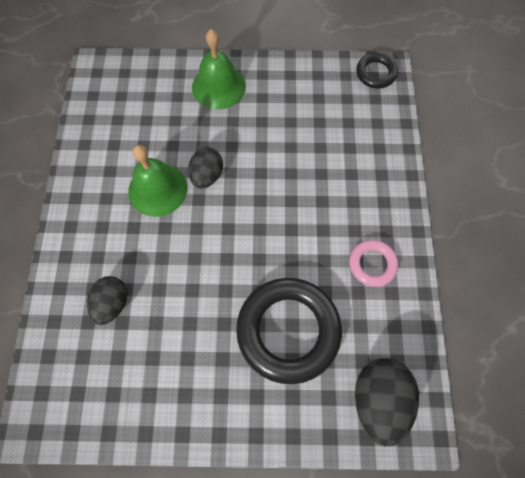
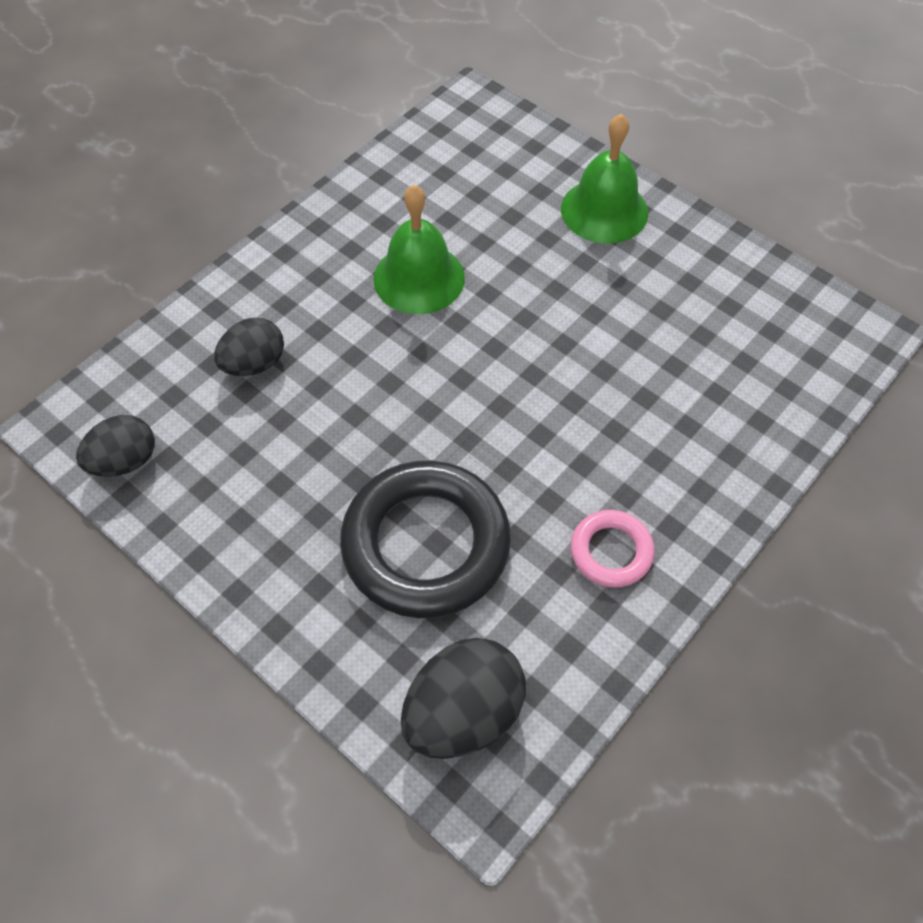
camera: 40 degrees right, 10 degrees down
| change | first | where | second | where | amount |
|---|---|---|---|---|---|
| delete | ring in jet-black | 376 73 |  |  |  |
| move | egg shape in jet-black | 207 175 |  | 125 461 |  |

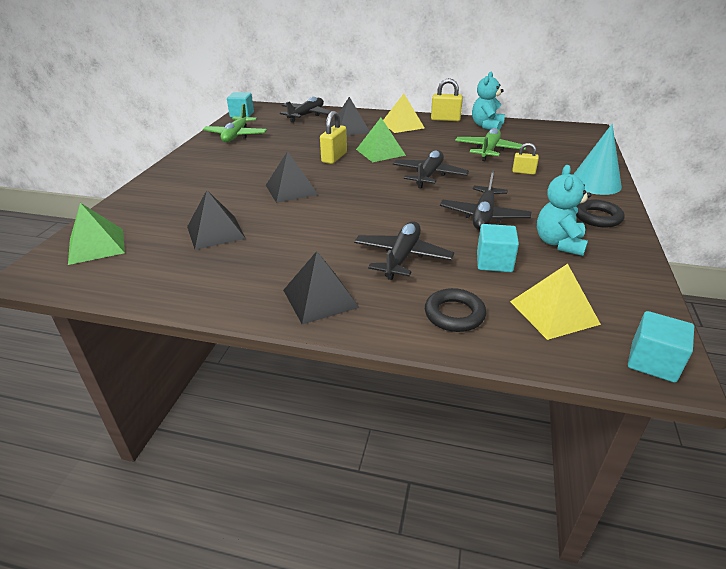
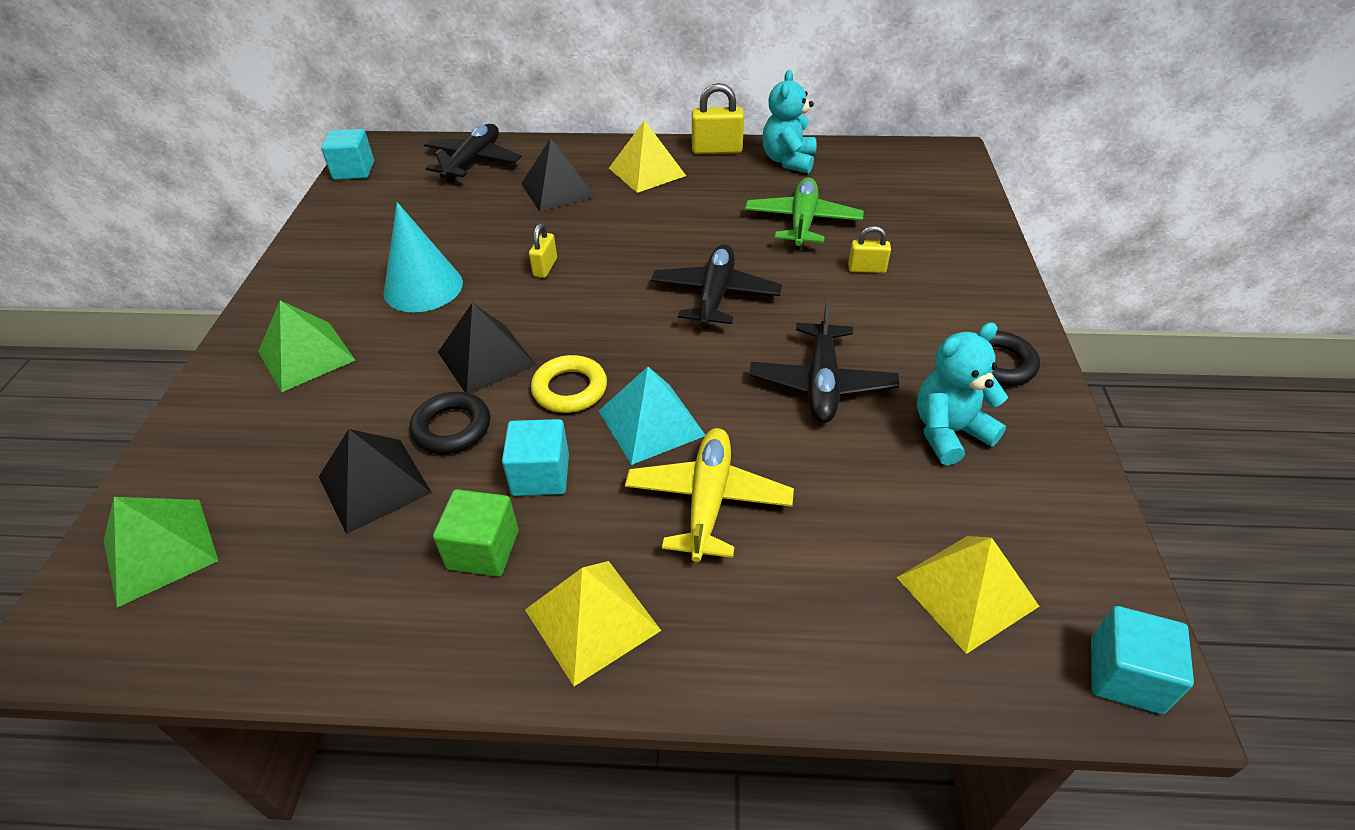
camera: 10 degrees left, 10 degrees up
| change | first | where | second | where | amount |
|---|---|---|---|---|---|
| delete | aeroplane in emerald | 236 136 |  |  |  |
| resize | lock in bright yellow | 334 157 |  | 545 267 | x0.61 |
| move | solid pyramid in emerald | 380 152 |  | 306 356 |  |
| move | solid cone in turquoise | 595 183 |  | 423 287 |  |
| rotate | stuffed bear in turquoise | 559 243 |  | 949 432 | 60 degrees clockwise |
| recolor | aeroplane in jet-black | 402 257 | aeroplane in bright yellow | 708 501 |  |
| move | cube in turquoise | 494 262 |  | 540 475 |  |
| recolor | solid pyramid in jet-black | 320 298 | solid pyramid in bright yellow | 592 620 |  |
| move | ring in jet-black | 454 314 |  | 452 428 |  |
| insert |  |  | ring in bright yellow | 570 389 |  |
| insert |  |  | solid pyramid in turquoise | 651 423 |  |
| insert |  |  | cube in emerald | 483 550 |  |

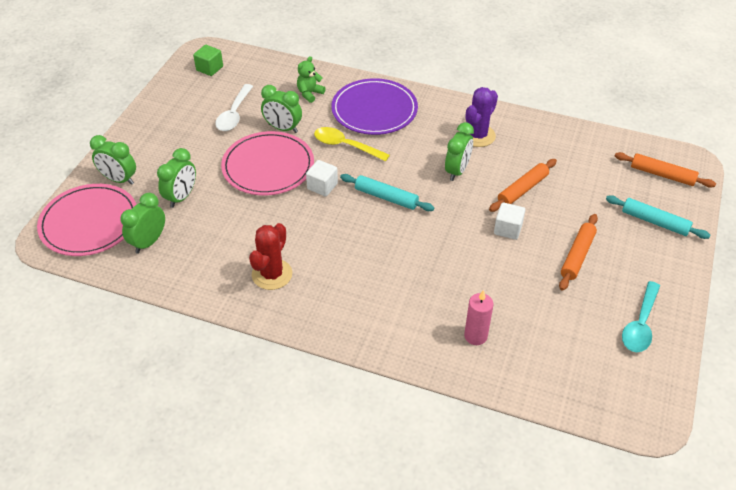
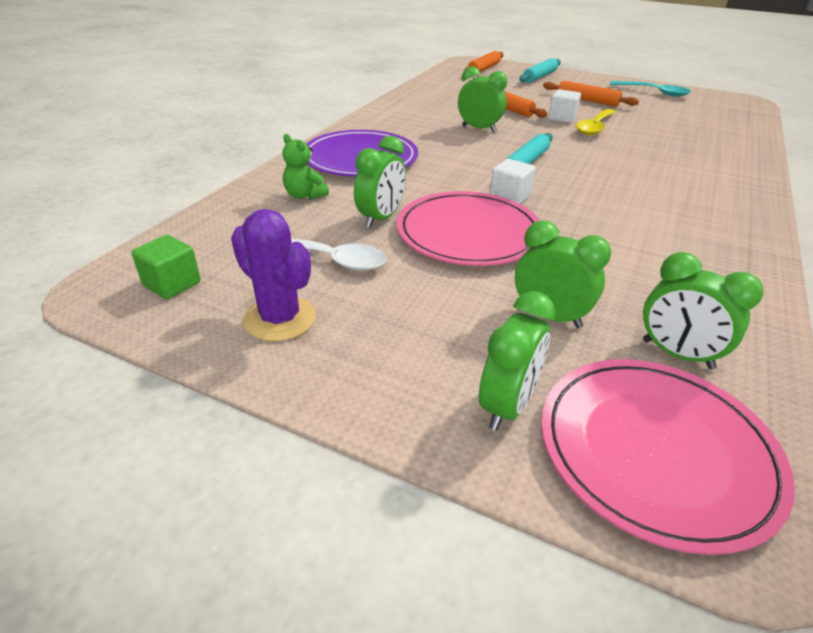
camera: 85 degrees left, 10 degrees down
| change | first | where | second | where | amount |
|---|---|---|---|---|---|
| move | saguaro cactus in purple | 478 135 |  | 280 319 |  |
| move | spoon in bright yellow | 345 146 |  | 595 127 |  |
| delete | saguaro cactus in scarlet | 272 274 |  |  |  |
| delete | candle in pink | 475 336 |  |  |  |

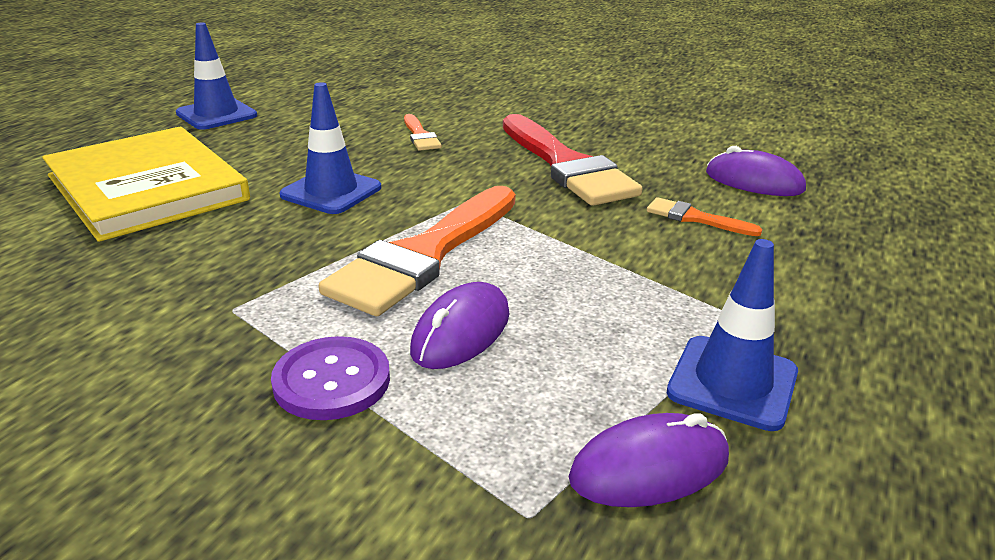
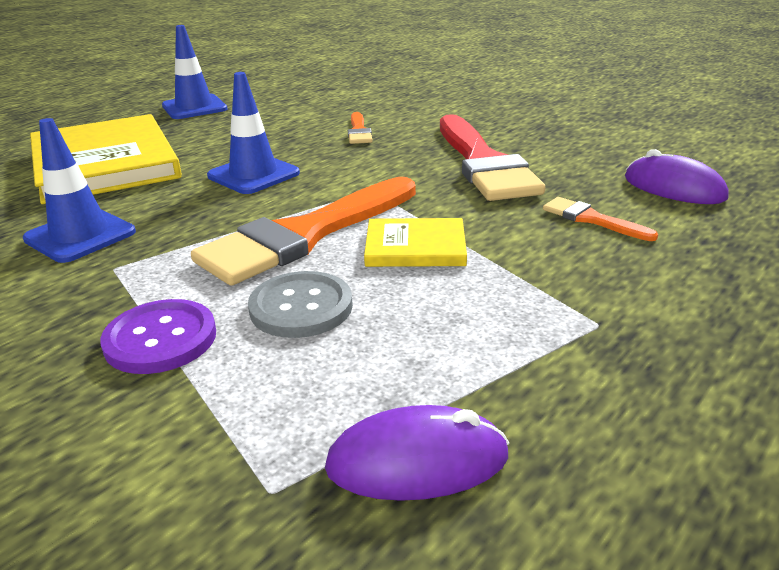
camera: 15 degrees right, 0 degrees up
| change | first | where | second | where | amount |
|---|---|---|---|---|---|
| move | safety cone in royal blue | 732 382 |  | 80 235 |  |
| replace | PC mouse in purple | 461 332 | sewing button in gray | 301 307 |  |
| insert |  |  | book in bright yellow | 415 247 |  |

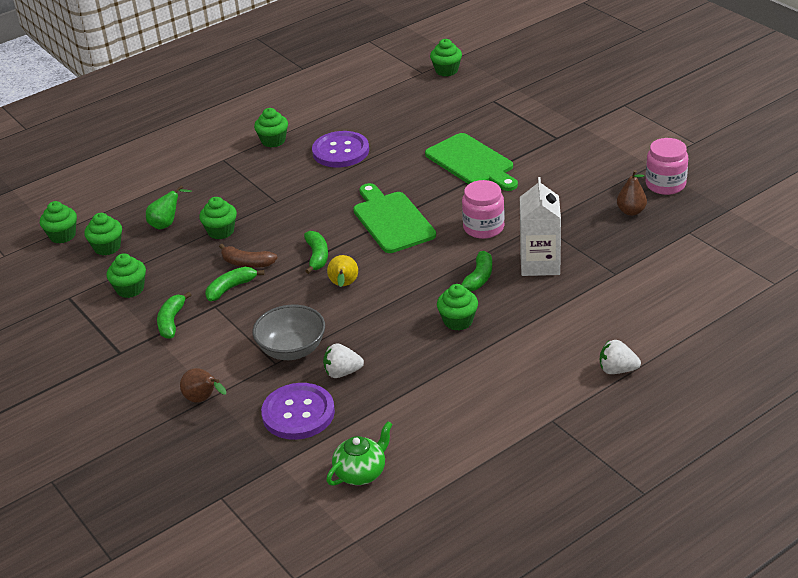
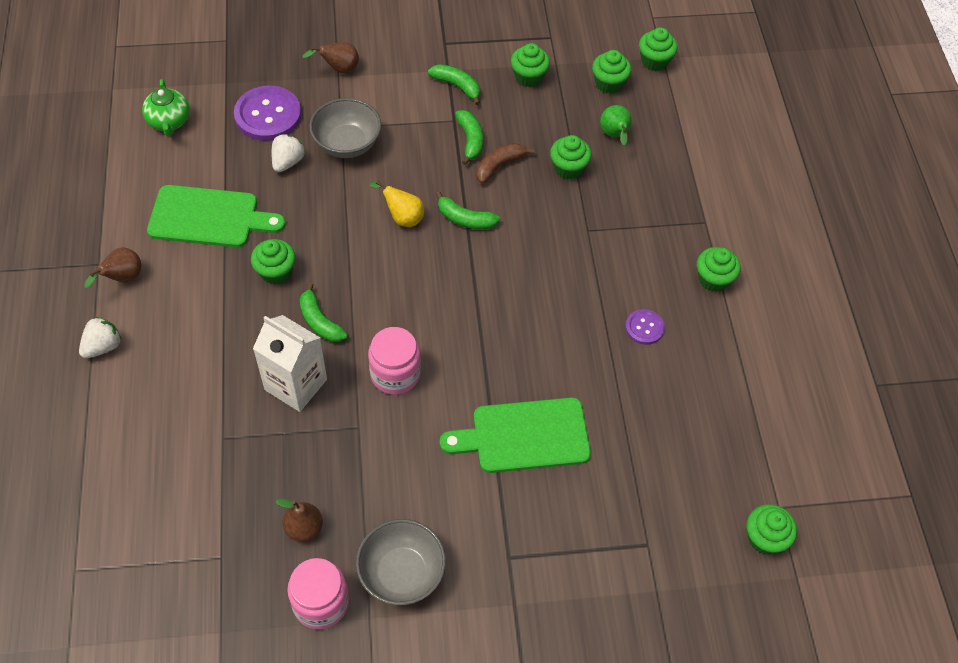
camera: 115 degrees right, 20 degrees up
| change | first | where | second | where | amount |
|---|---|---|---|---|---|
| resize | sewing button in purple | 340 151 |  | 644 328 | x0.53 |
| move | cutting board in emerald | 392 220 |  | 209 217 |  |
| insert |  |  | pear in russet | 122 278 |  |
| insert |  |  | deep dish in gray | 401 573 |  |

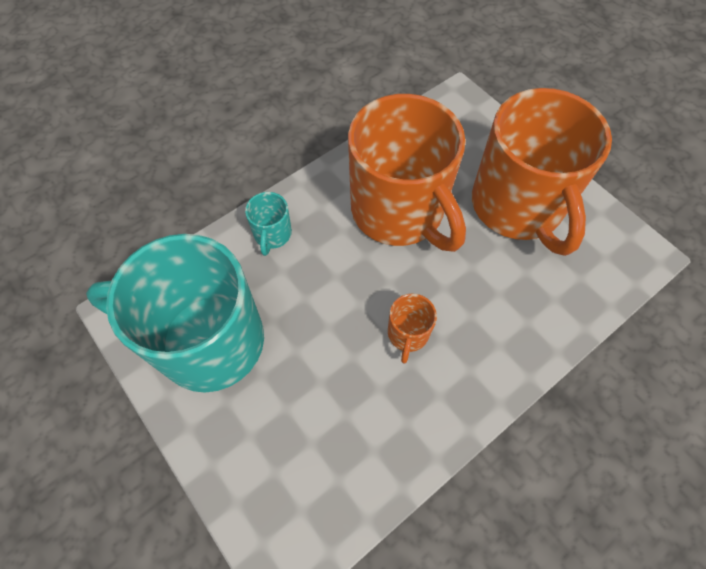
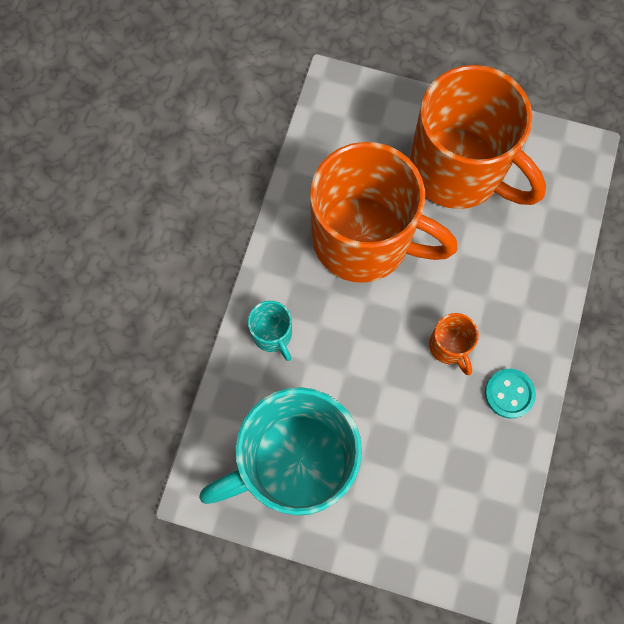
camera: 35 degrees left, 10 degrees up
| change | first | where | second | where | amount |
|---|---|---|---|---|---|
| insert |  |  | sewing button in turquoise | 509 394 |  |

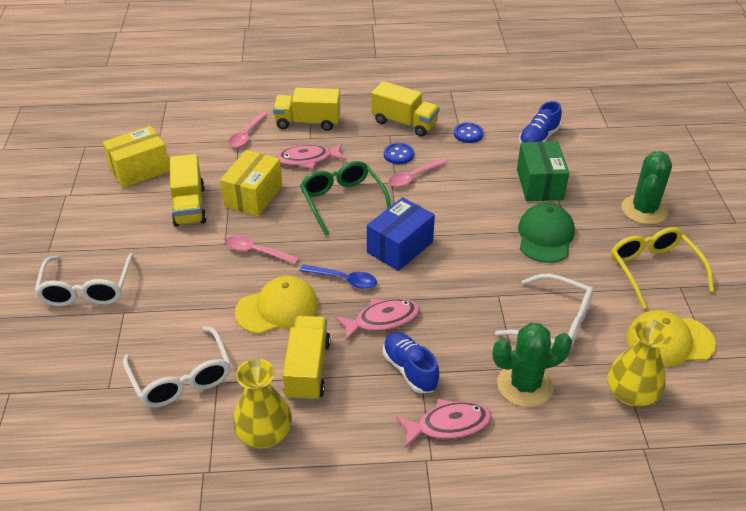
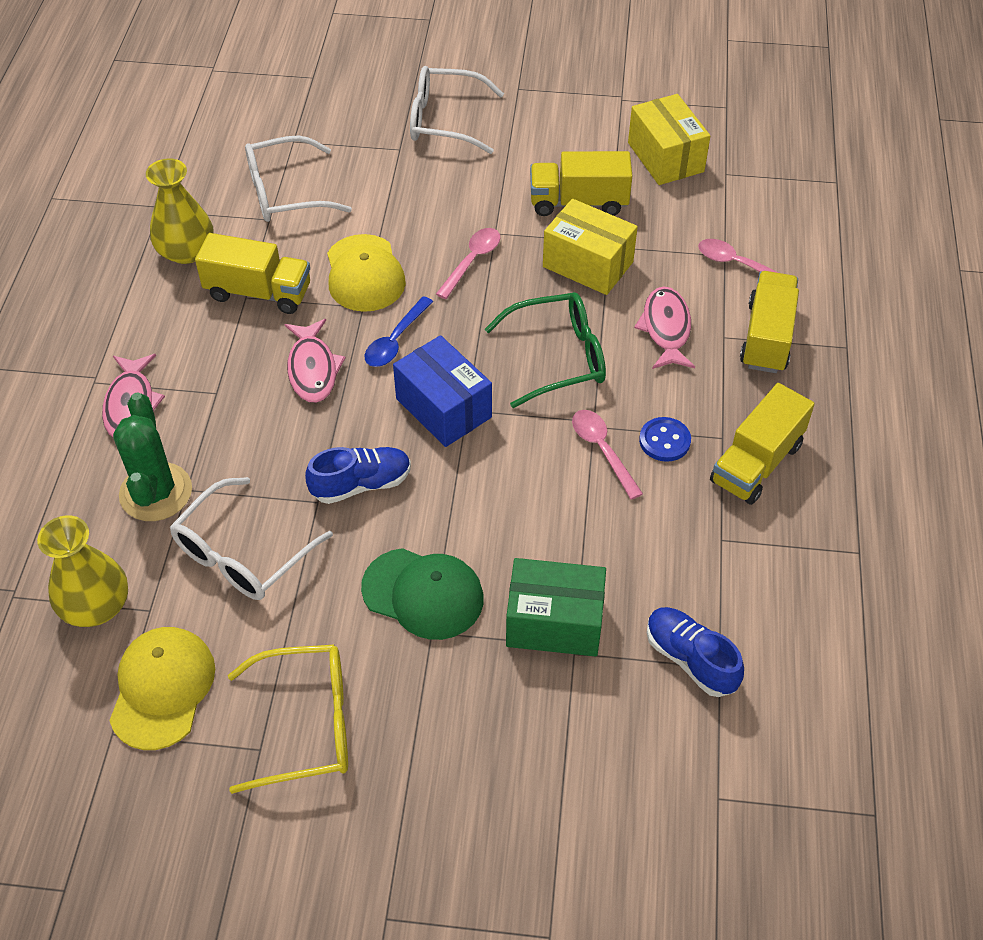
camera: 100 degrees right, 10 degrees up
| change | first | where | second | where | amount |
|---|---|---|---|---|---|
| delete | sewing button in royal blue | 468 134 |  |  |  |
| delete | saguaro cactus in emerald | 644 210 |  |  |  |
| move | sneaker in royal blue | 410 370 |  | 361 484 |  |

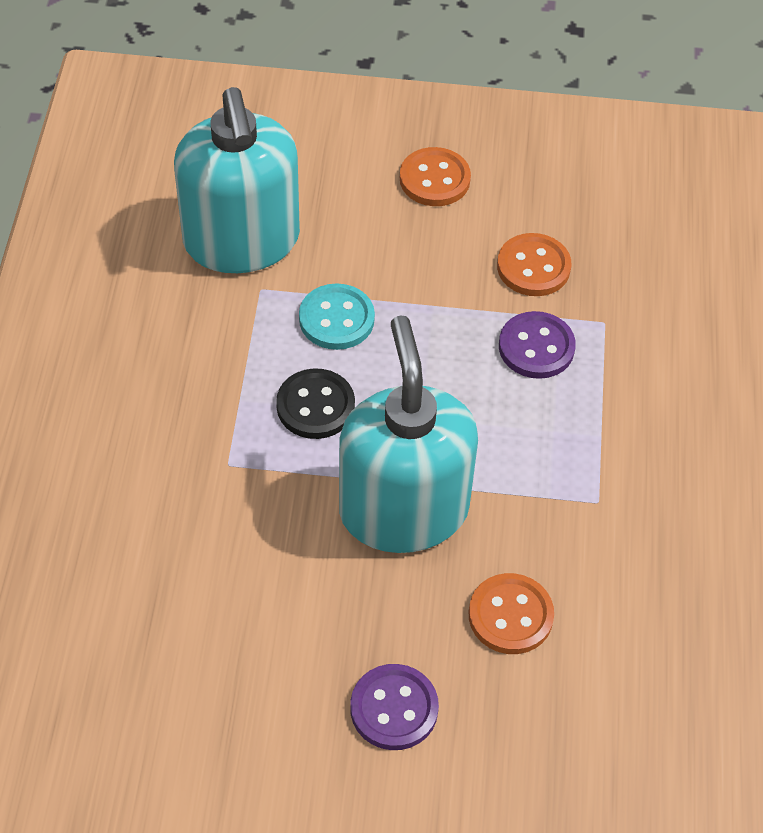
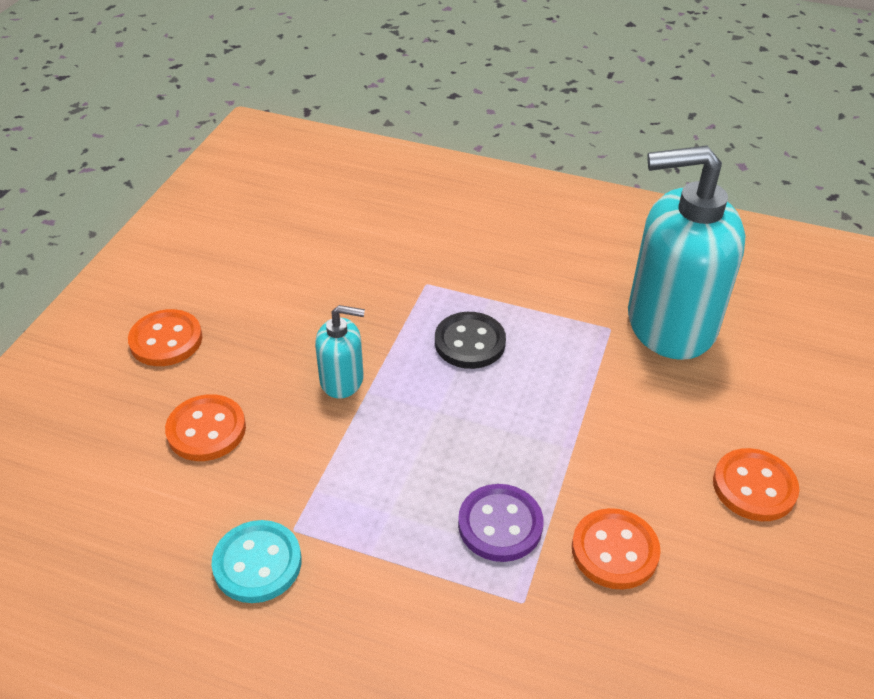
camera: 105 degrees right, 10 degrees down
| change | first | where | second | where | amount |
|---|---|---|---|---|---|
| move | sewing button in turquoise | 336 319 |  | 257 563 |  |
| resize | pump bottle in turquoise | 403 510 |  | 342 380 | x0.46 |
| recolor | sewing button in purple | 394 709 | sewing button in orange-coloured | 166 340 |  |

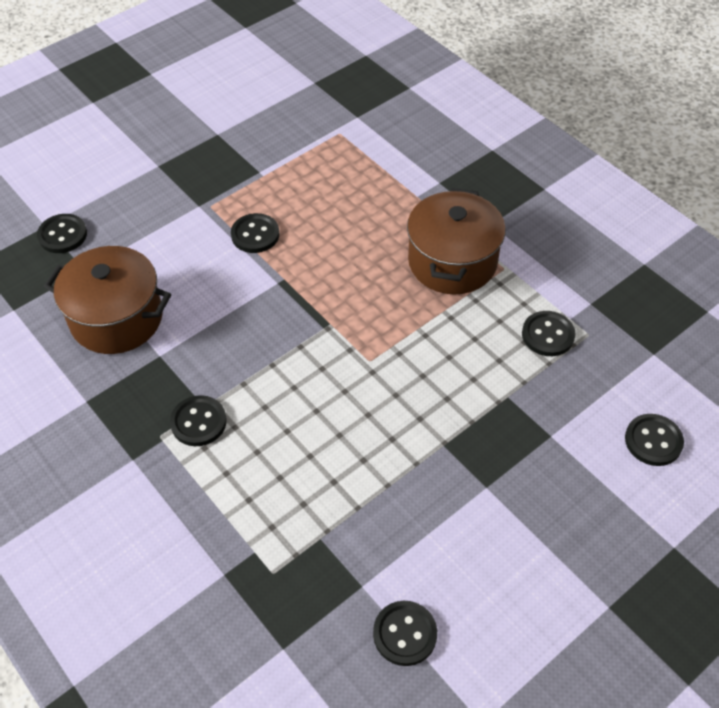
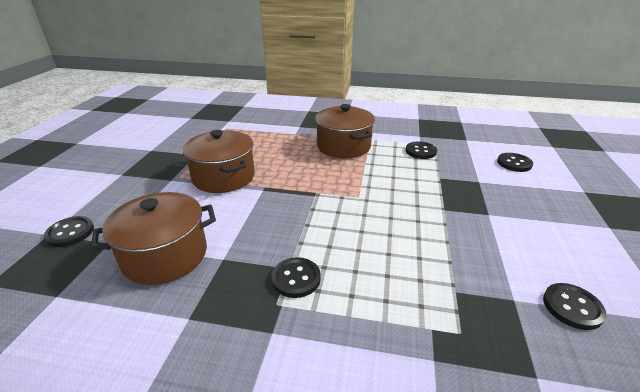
camera: 40 degrees left, 20 degrees down
| change | first | where | second | where | amount |
|---|---|---|---|---|---|
| replace | sewing button in jet-black | 255 235 | stockpot in russet | 223 177 |  |

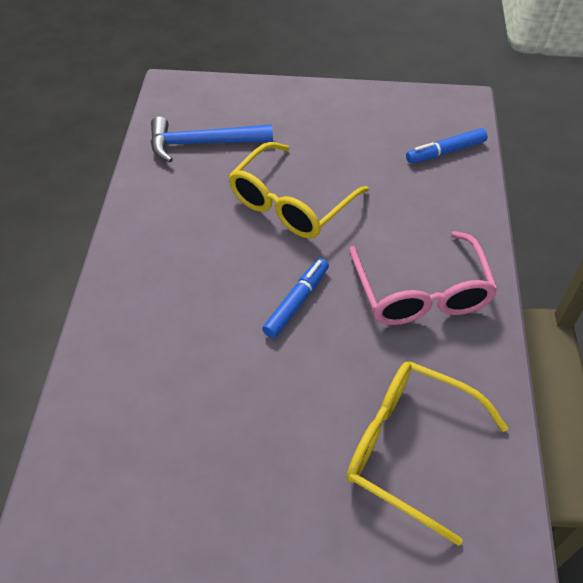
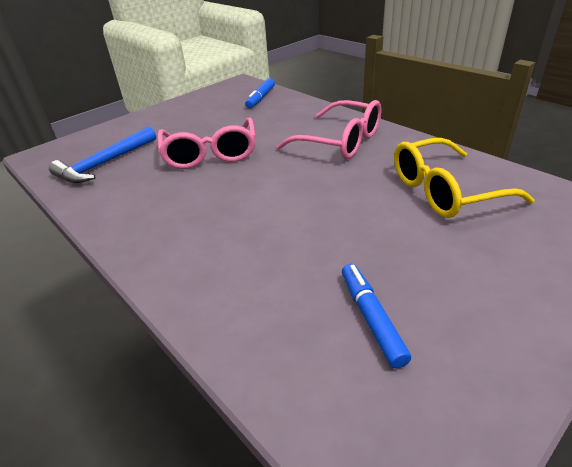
camera: 45 degrees left, 15 degrees down
| change | first | where | second | where | amount |
|---|---|---|---|---|---|
| recolor | eyeglasses in bright yellow | 291 203 | eyeglasses in pink | 210 153 |  |
| move | marker in royal blue | 296 302 |  | 371 318 |  |

